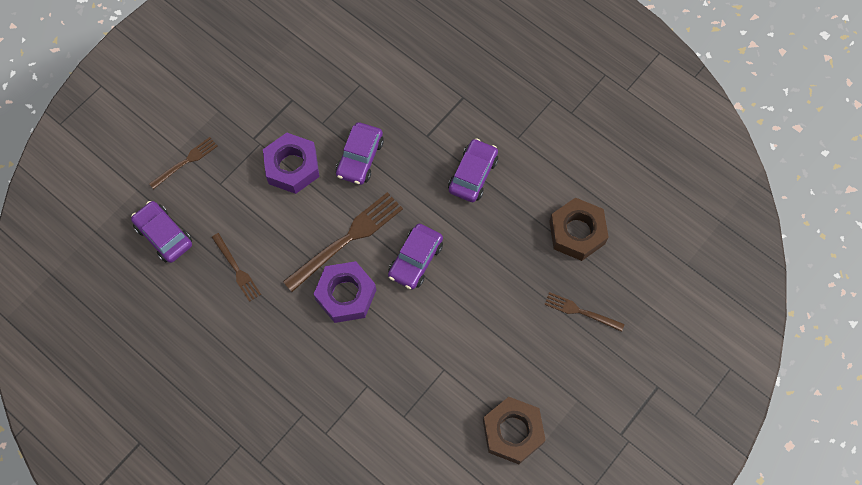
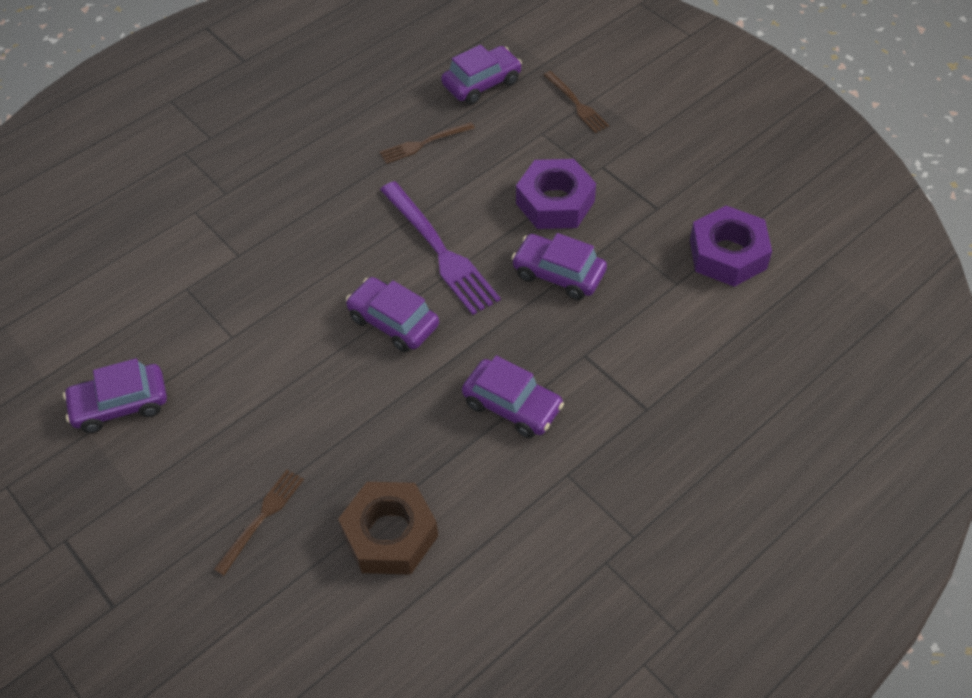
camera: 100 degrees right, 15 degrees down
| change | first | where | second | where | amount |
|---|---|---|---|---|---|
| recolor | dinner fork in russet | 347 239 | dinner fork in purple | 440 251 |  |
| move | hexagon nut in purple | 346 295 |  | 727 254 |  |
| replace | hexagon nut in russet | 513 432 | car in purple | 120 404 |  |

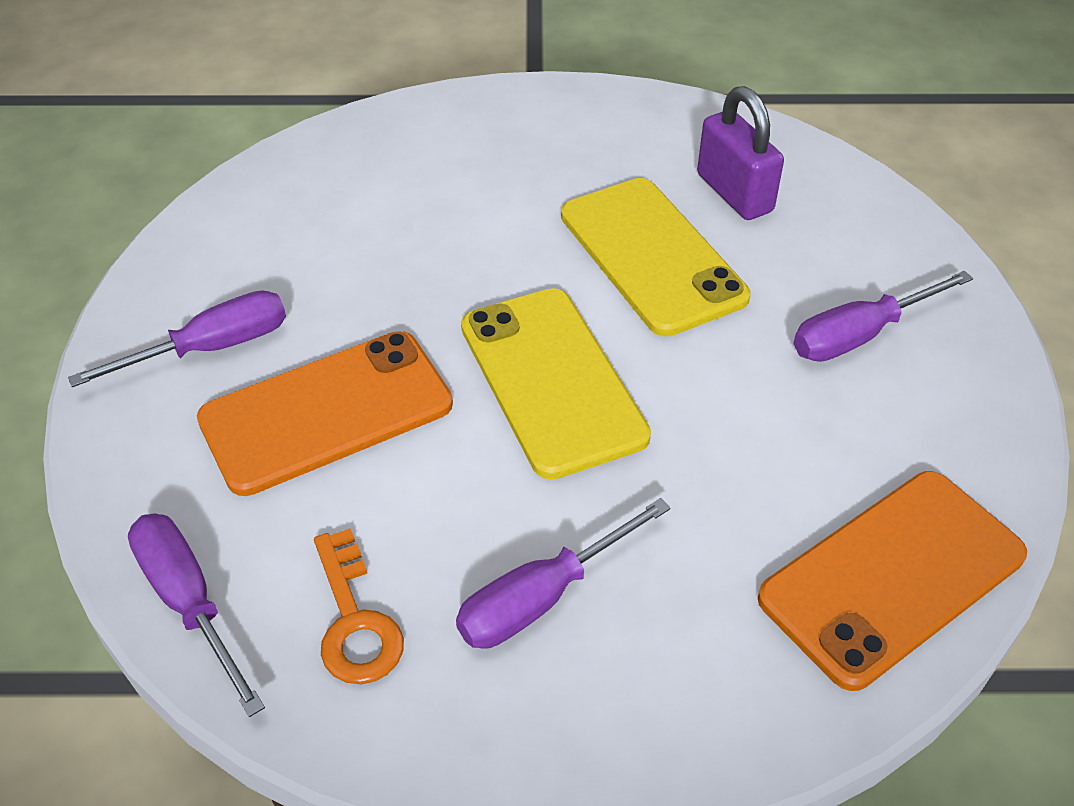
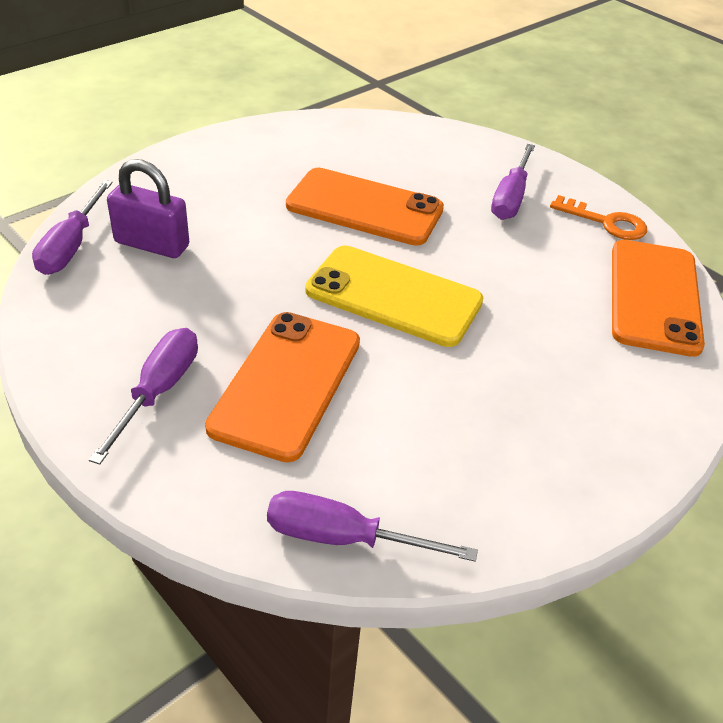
camera: 45 degrees left, 5 degrees down
| change | first | where | second | where | amount |
|---|---|---|---|---|---|
| move | lock in purple | 734 193 |  | 152 244 |  |
| recolor | phone in bright yellow | 651 256 | phone in orange-coloured | 364 208 |  |
| move | hand screwdriver in purple | 542 598 |  | 71 246 |  |
| move | latchkey in orange-coloured | 355 621 |  | 606 222 |  |

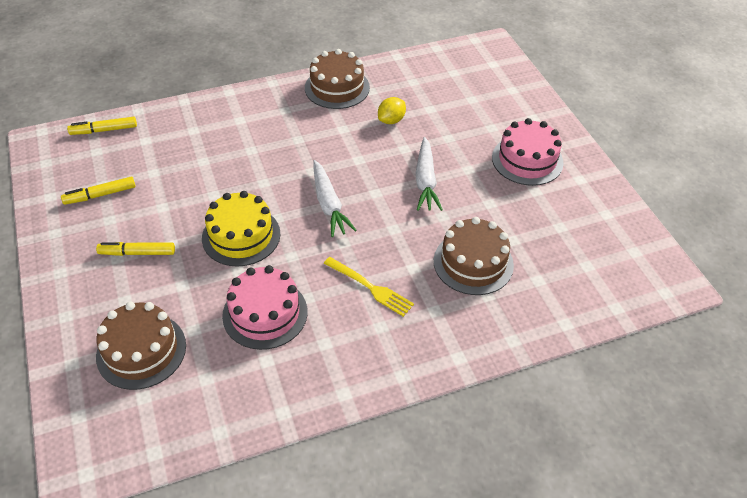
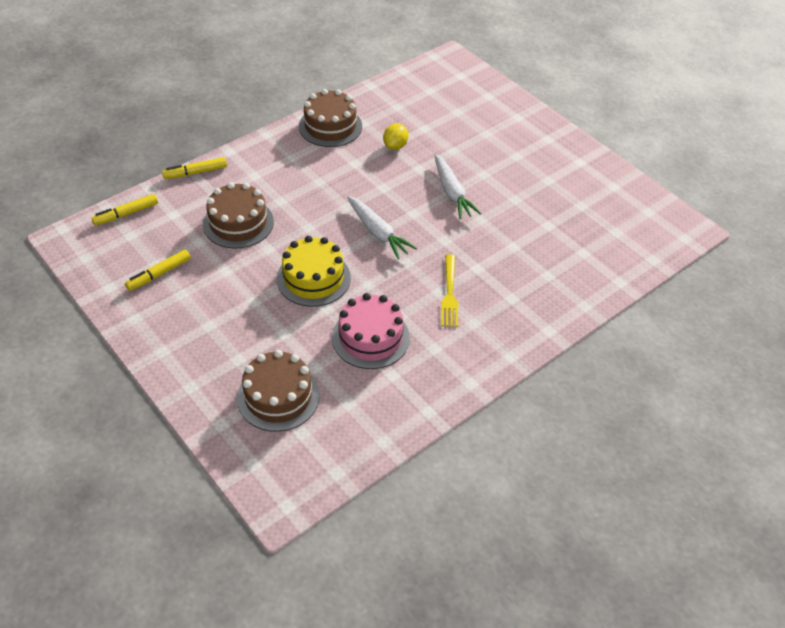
camera: 20 degrees left, 0 degrees up
| change | first | where | second | where | amount |
|---|---|---|---|---|---|
| delete | layer cake in pink | 527 160 |  |  |  |
| move | layer cake in russet | 473 263 |  | 238 223 |  |
| move | marker in bright yellow | 137 253 |  | 195 172 |  |
| rotate | dinner fork in bright yellow | 370 287 |  | 449 293 | 75 degrees clockwise |

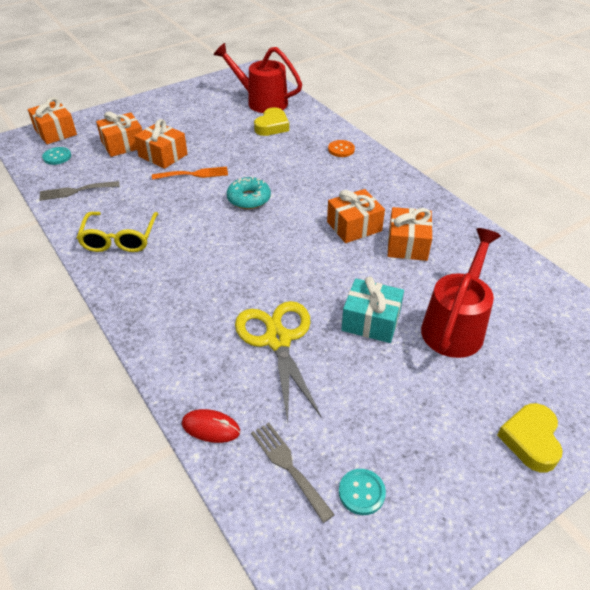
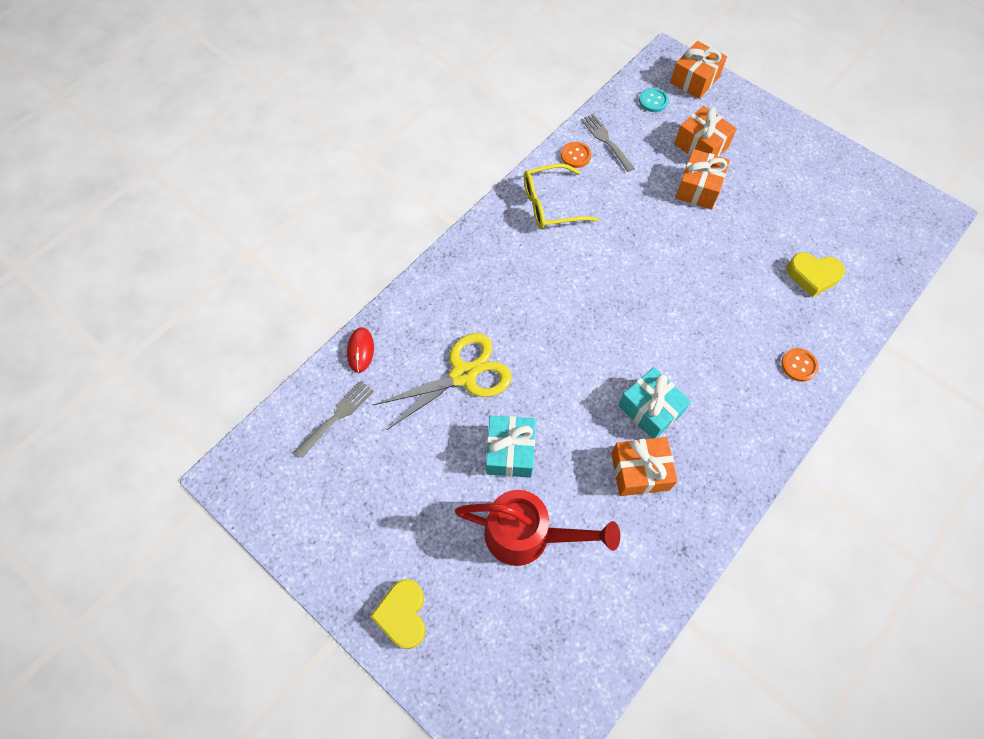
camera: 75 degrees right, 20 degrees up
| change | first | where | second | where | amount |
|---|---|---|---|---|---|
| delete | sprinkling can in scarlet | 261 101 |  |  |  |
| delete | dinner fork in orange-coloured | 194 174 |  |  |  |
| delete | glazed donut in turquoise | 249 199 |  |  |  |
| recolor | gift in orange-coloured | 354 226 | gift in turquoise | 650 409 |  |
| rotate | heart shape in bright yellow | 530 440 |  | 403 614 | 90 degrees counterclockwise |
| delete | sewing button in turquoise | 361 492 |  |  |  |
| insert |  |  | sewing button in orange-coloured | 575 155 |  |

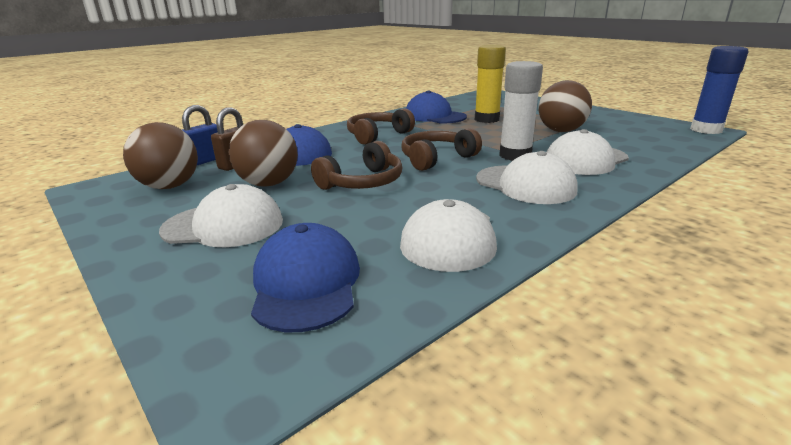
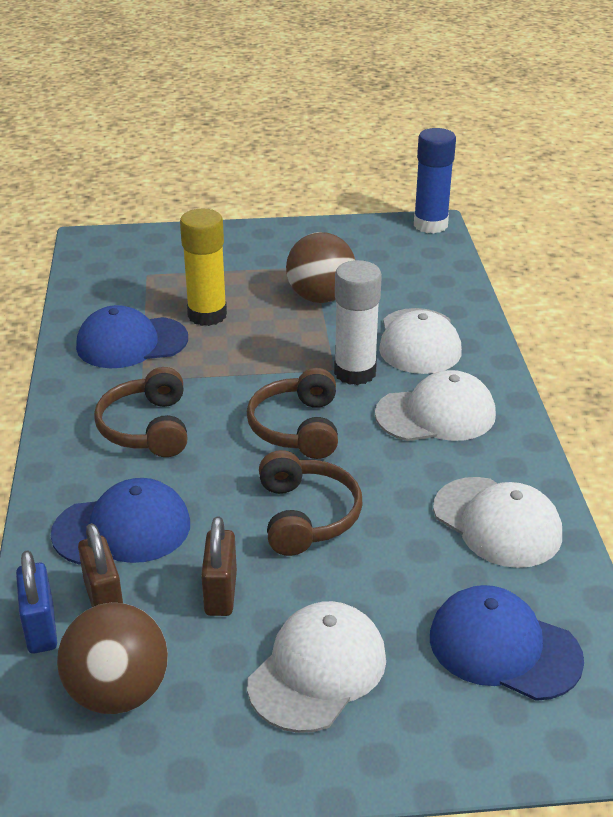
camera: 55 degrees left, 10 degrees up
| change | first | where | second | where | amount |
|---|---|---|---|---|---|
| replace | sphere in russet | 268 184 | lock in russet | 220 593 |  |

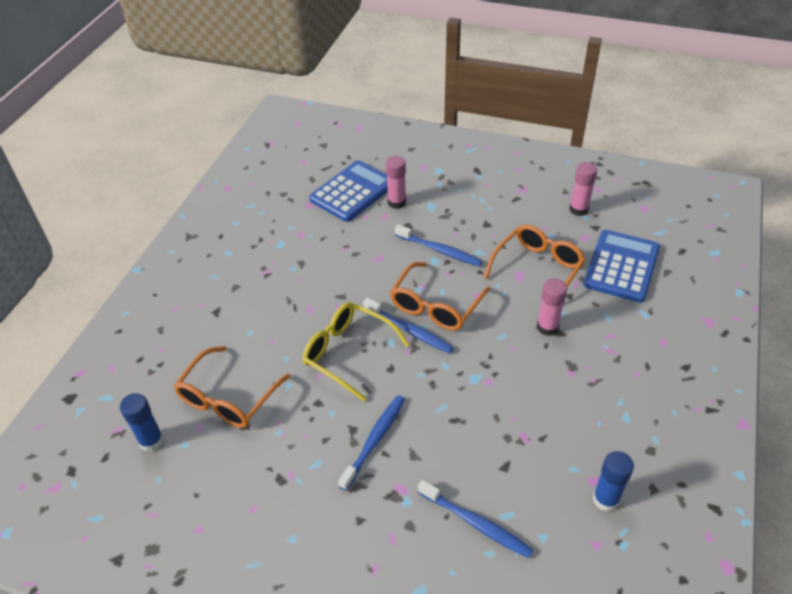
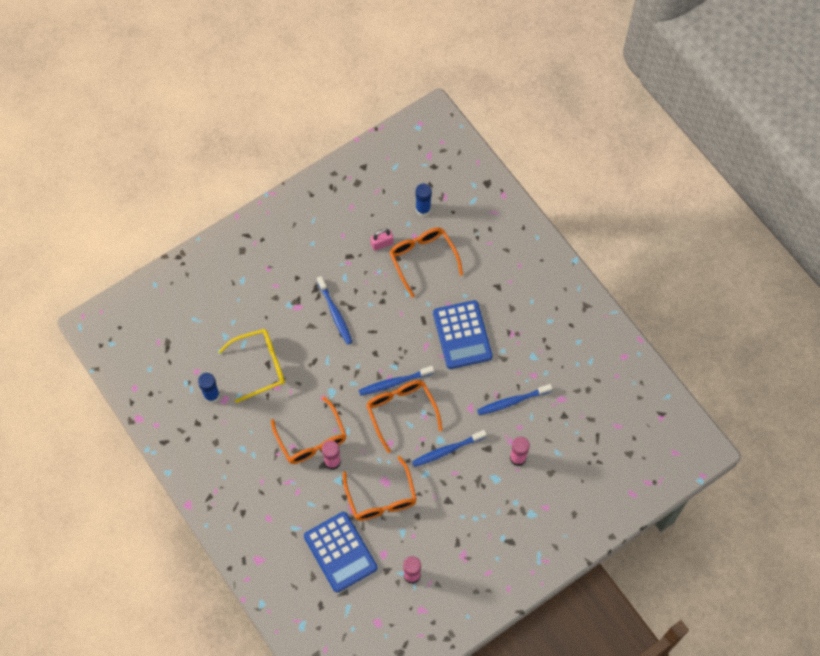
camera: 125 degrees right, 20 degrees up
| change | first | where | second | where | amount |
|---|---|---|---|---|---|
| move | pocket calculator in royal blue | 352 192 |  | 462 335 |  |
| move | eyeglasses in bright yellow | 347 353 |  | 260 366 |  |
| move | dental brush in royal blue | 475 523 |  | 512 401 |  |
| insert |  |  | lock in pink | 382 244 |  |
| insert |  |  | eyeglasses in orange-coloured | 312 439 |  |

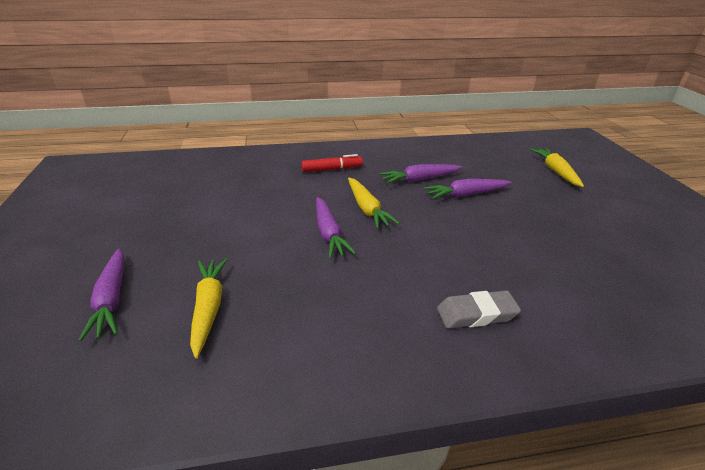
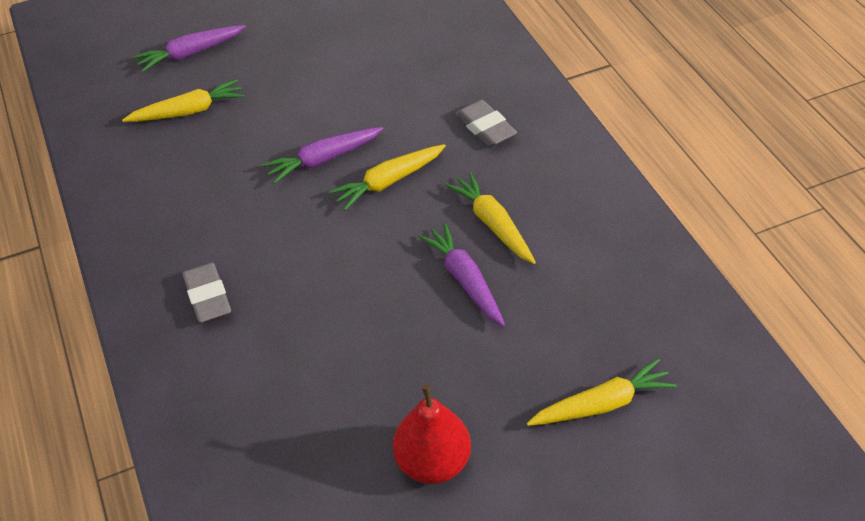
camera: 80 degrees right, 15 degrees up
| change | first | where | second | where | amount |
|---|---|---|---|---|---|
| replace | marker in scarlet | 332 169 | gum eraser in gray | 485 128 |  |
| recolor | root vegetable in purple | 419 179 | root vegetable in bright yellow | 492 224 |  |
| insert |  |  | pear in scarlet | 433 462 |  |

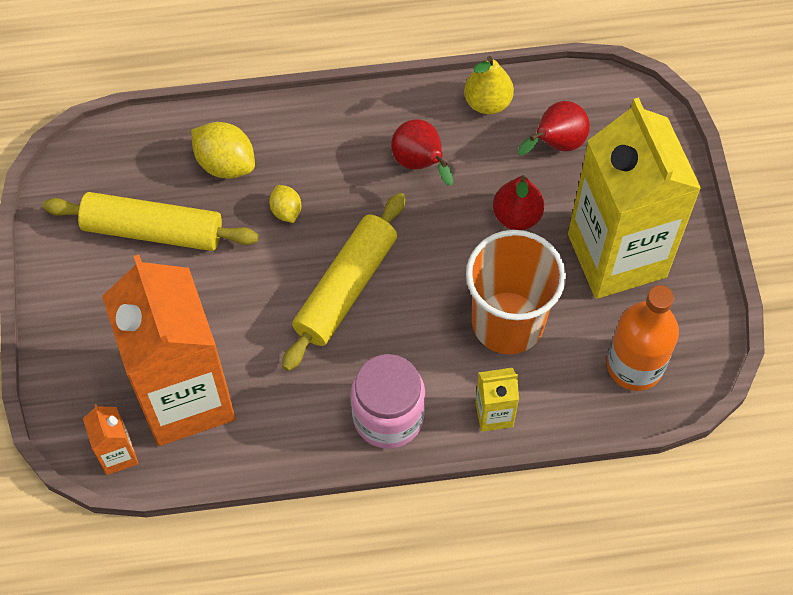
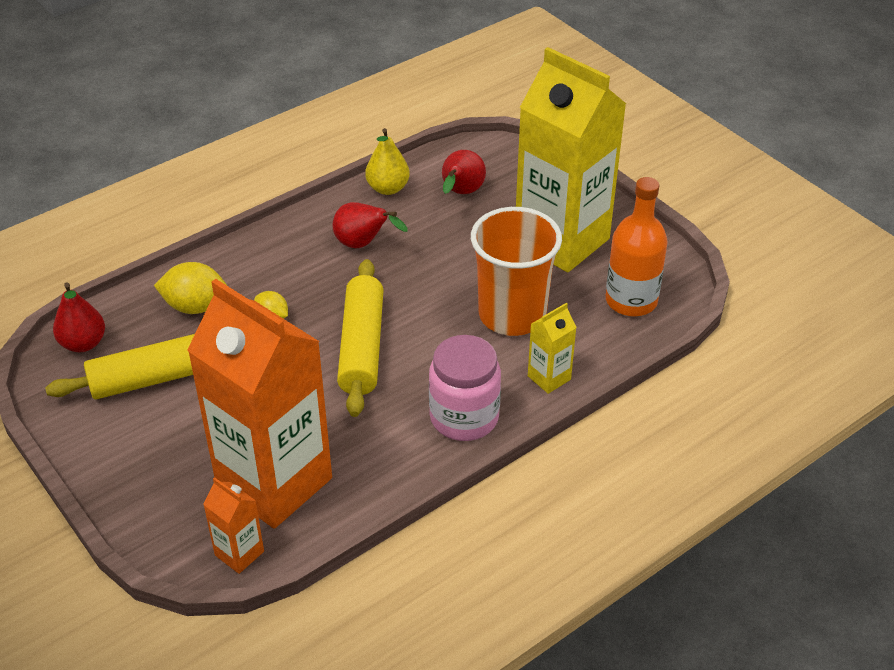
camera: 30 degrees left, 20 degrees down
| change | first | where | second | where | amount |
|---|---|---|---|---|---|
| move | pear in scarlet | 516 216 |  | 83 343 |  |

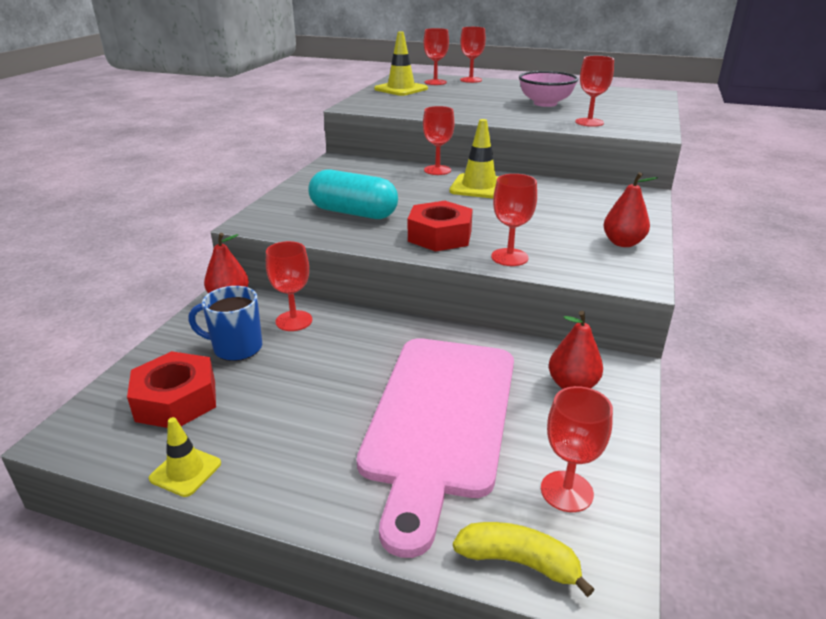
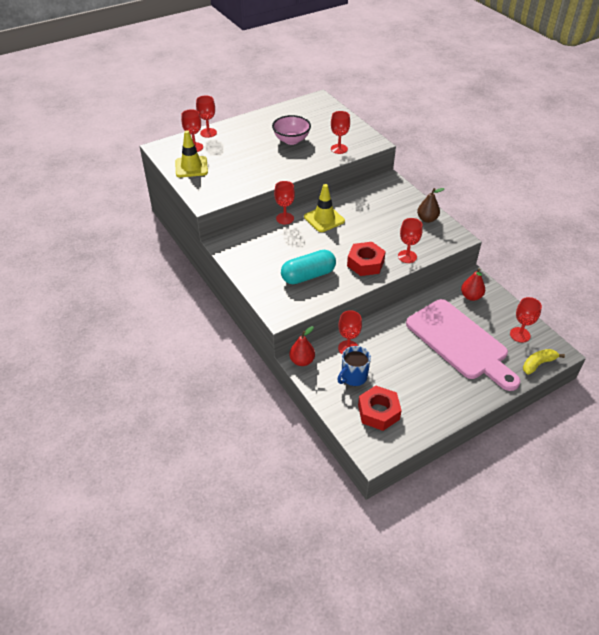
camera: 50 degrees left, 15 degrees up
| change | first | where | second | where | amount |
|---|---|---|---|---|---|
| recolor | pear in scarlet | 623 243 | pear in russet | 427 219 |  |
| delete | safety cone in bright yellow | 185 471 |  |  |  |

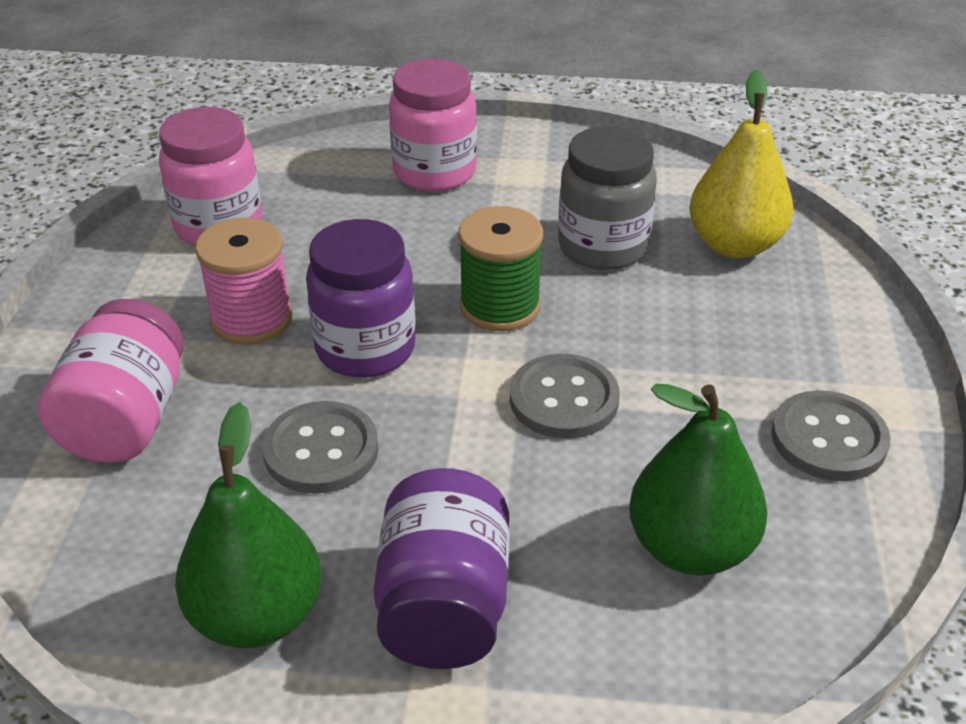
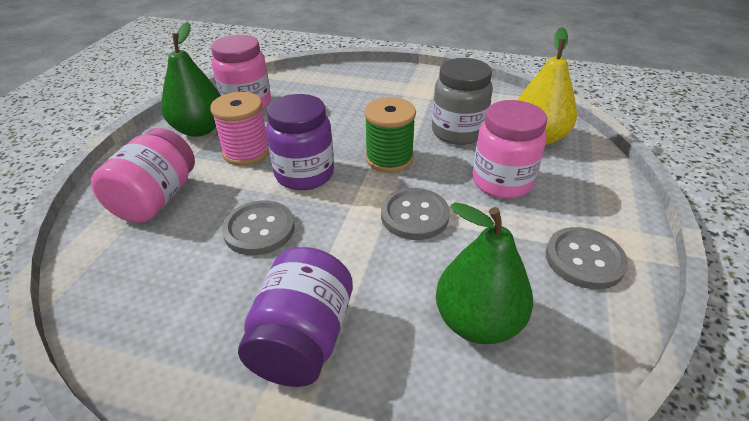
camera: 10 degrees right, 0 degrees up
| change | first | where | second | where | amount |
|---|---|---|---|---|---|
| move | preserve jar in pink | 434 172 |  | 502 182 |  |
| move | pear in emerald | 257 616 |  | 199 129 |  |

